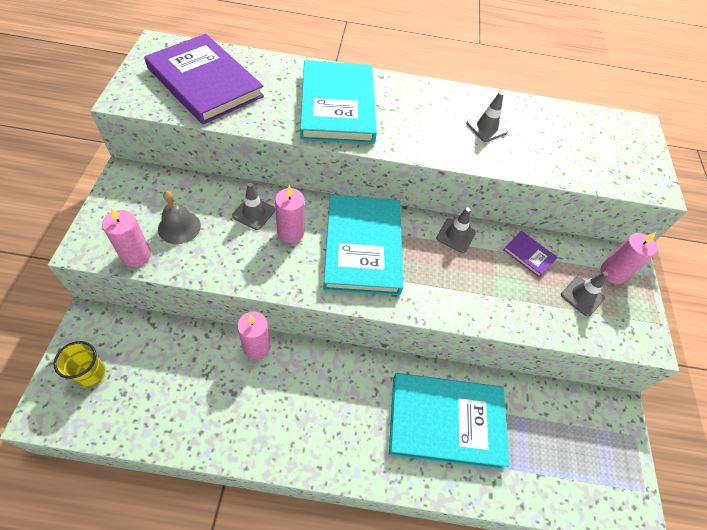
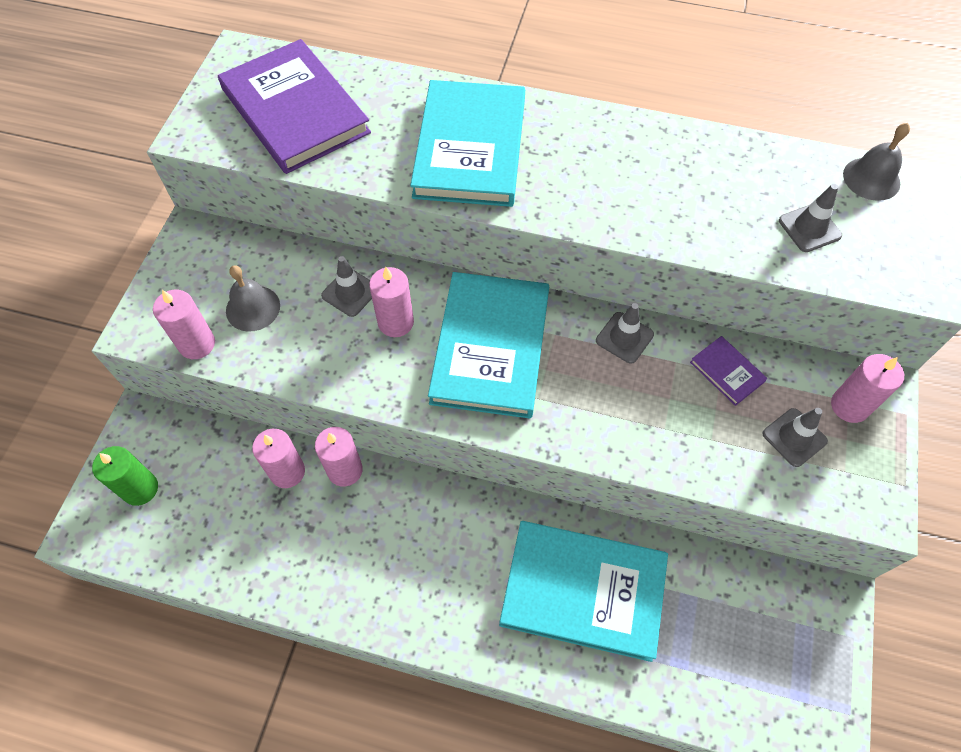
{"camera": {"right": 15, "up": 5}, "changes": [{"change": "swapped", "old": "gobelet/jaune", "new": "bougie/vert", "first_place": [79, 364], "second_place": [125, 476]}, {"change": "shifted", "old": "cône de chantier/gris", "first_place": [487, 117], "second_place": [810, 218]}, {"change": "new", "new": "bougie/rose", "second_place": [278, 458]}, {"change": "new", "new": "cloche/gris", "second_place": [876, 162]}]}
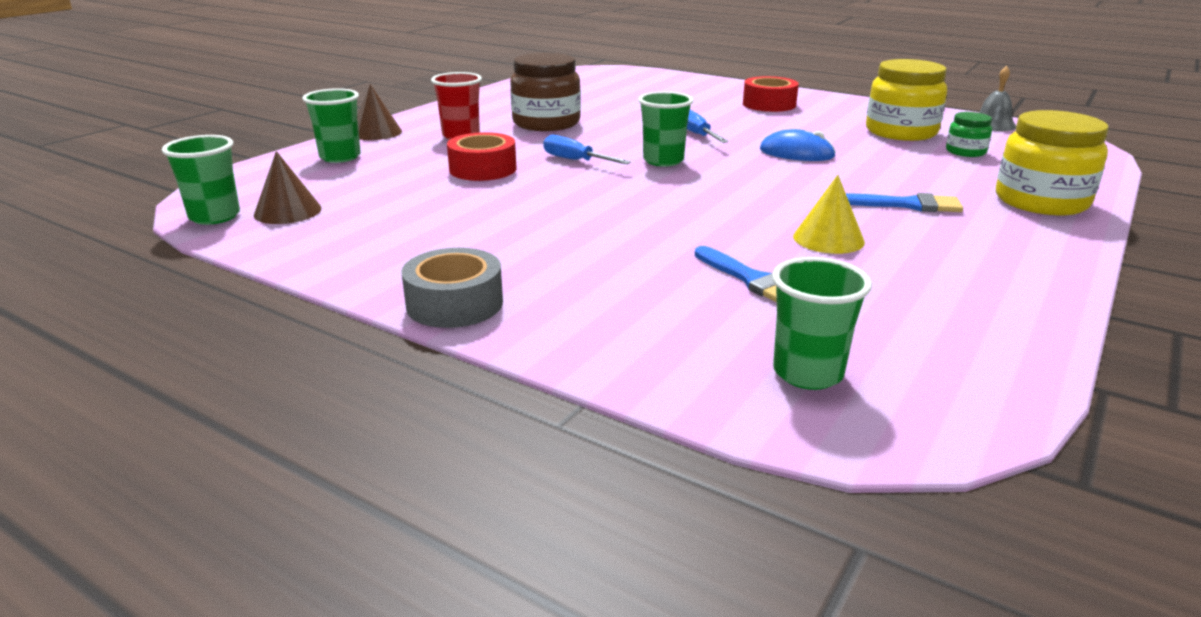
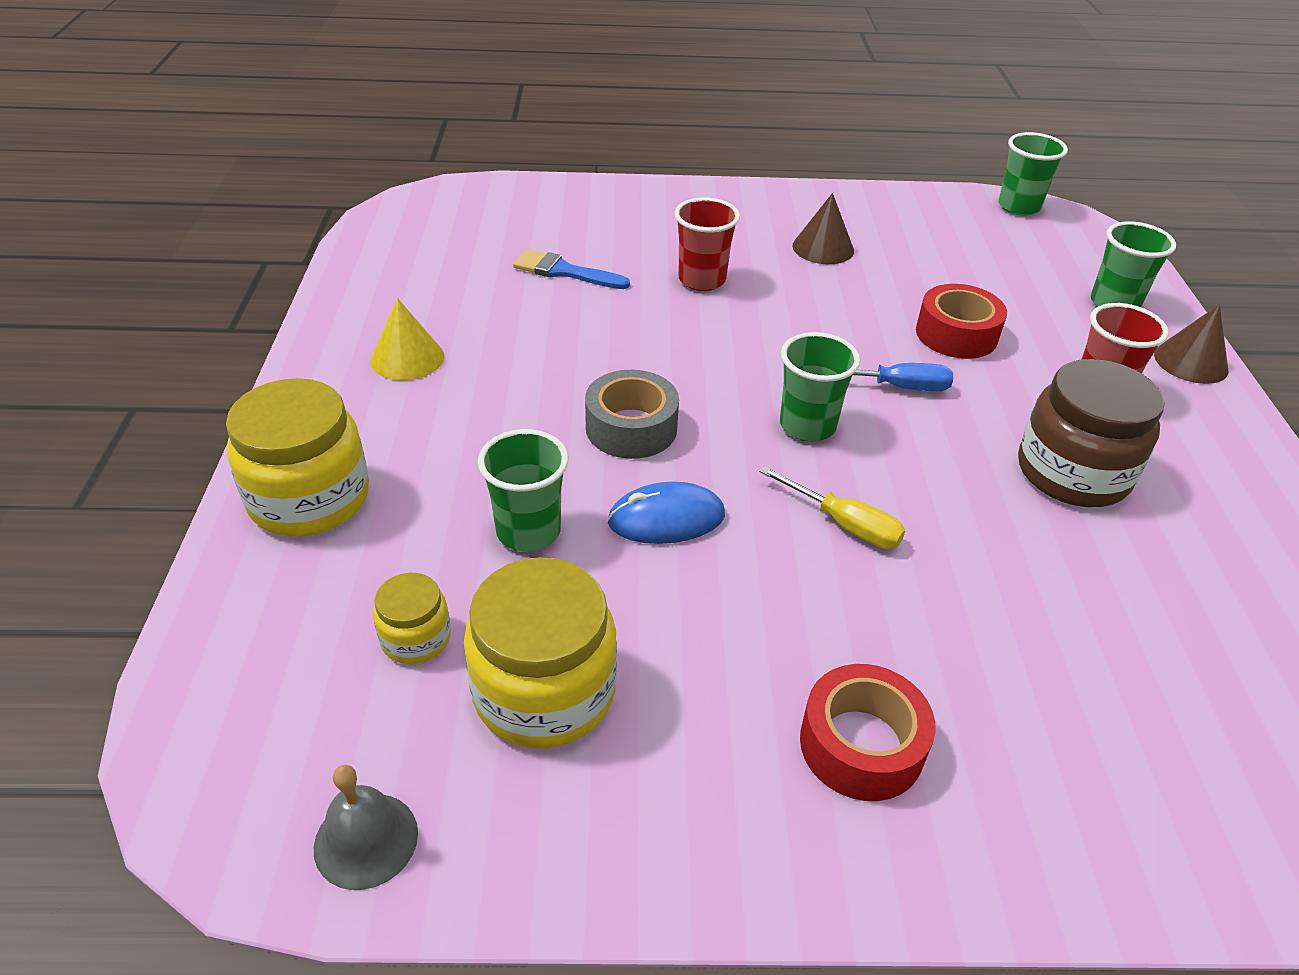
{"camera": {"right": 145, "up": 15}, "changes": [{"change": "shifted", "old": "cône/marron", "first_place": [288, 187], "second_place": [823, 228]}, {"change": "shifted", "old": "ruban adhésif/gris", "first_place": [452, 288], "second_place": [632, 414]}, {"change": "repainted", "old": "tournevis/bleu", "new": "tournevis/jaune", "first_place": [707, 126], "second_place": [832, 507]}, {"change": "shifted", "old": "gobelet/vert", "first_place": [822, 323], "second_place": [523, 490]}, {"change": "shifted", "old": "cône/jaune", "first_place": [829, 214], "second_place": [407, 339]}, {"change": "gone", "old": "pinceau/bleu", "first_place": [904, 202]}, {"change": "repainted", "old": "bocal/vert", "new": "bocal/jaune", "first_place": [969, 134], "second_place": [412, 618]}, {"change": "new", "new": "gobelet/rouge", "second_place": [707, 244]}]}
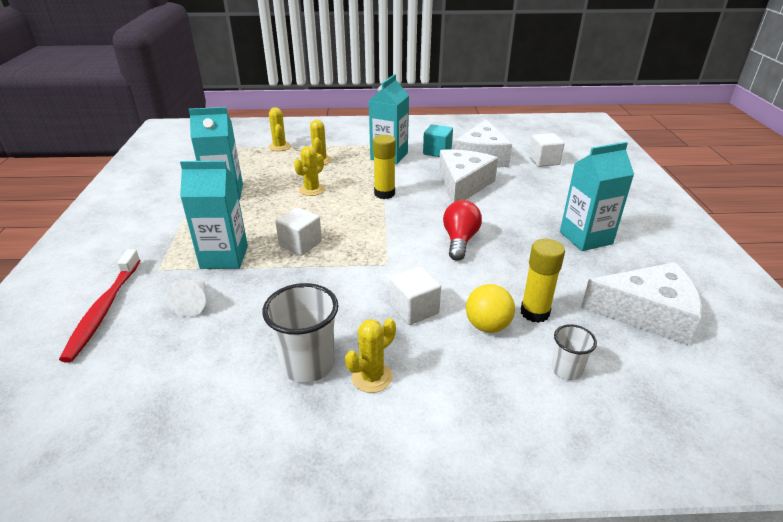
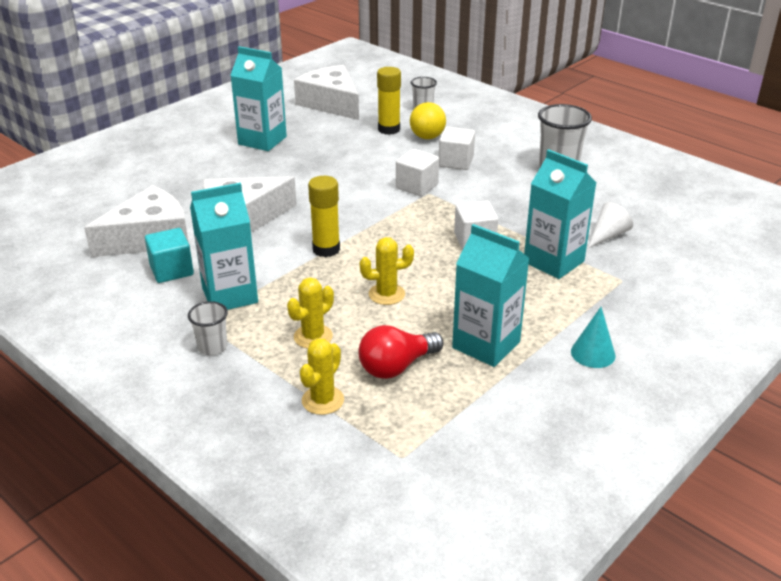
{"camera": {"right": -135, "up": 0}, "changes": [{"change": "gone", "old": "brosse à dents/rouge", "first_place": [100, 306]}, {"change": "gone", "old": "cactus/jaune", "first_place": [370, 355]}, {"change": "shifted", "old": "ampoule/rouge", "first_place": [462, 230], "second_place": [400, 352]}, {"change": "shifted", "old": "cube/blanc", "first_place": [547, 150], "second_place": [417, 172]}, {"change": "new", "new": "gobelet/blanc", "second_place": [208, 328]}, {"change": "new", "new": "cône/turquoise", "second_place": [593, 337]}]}
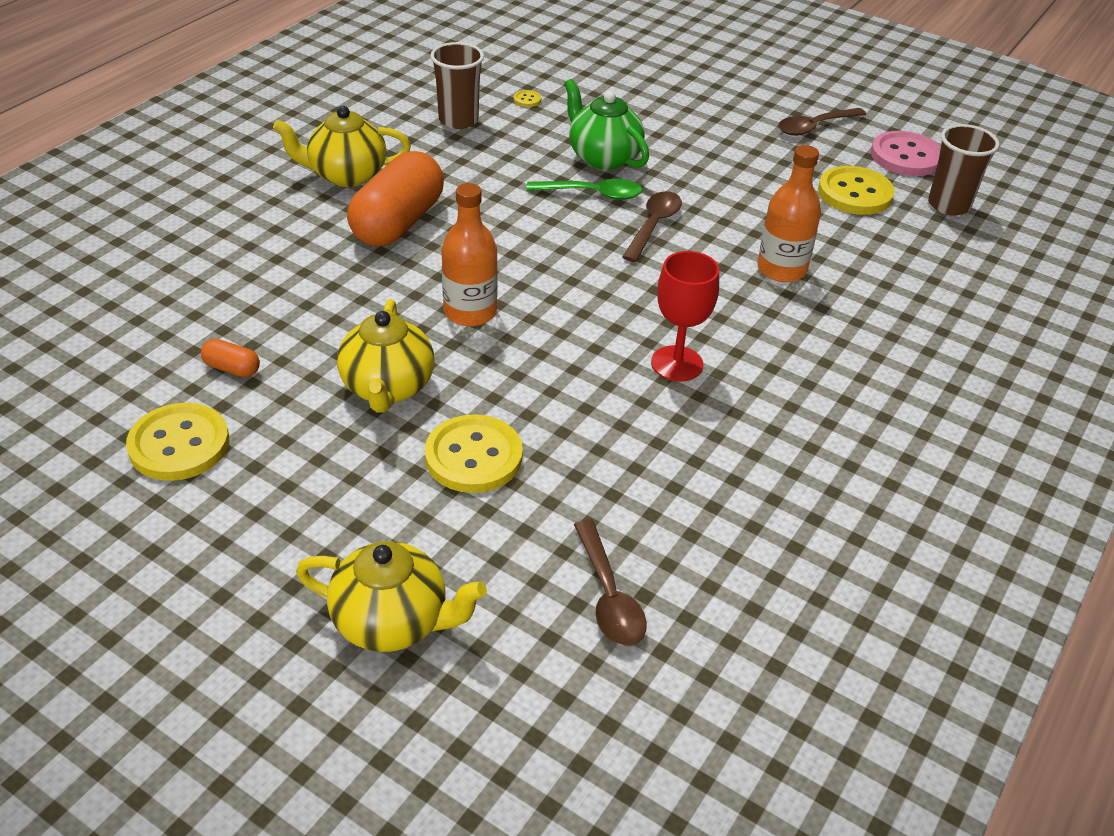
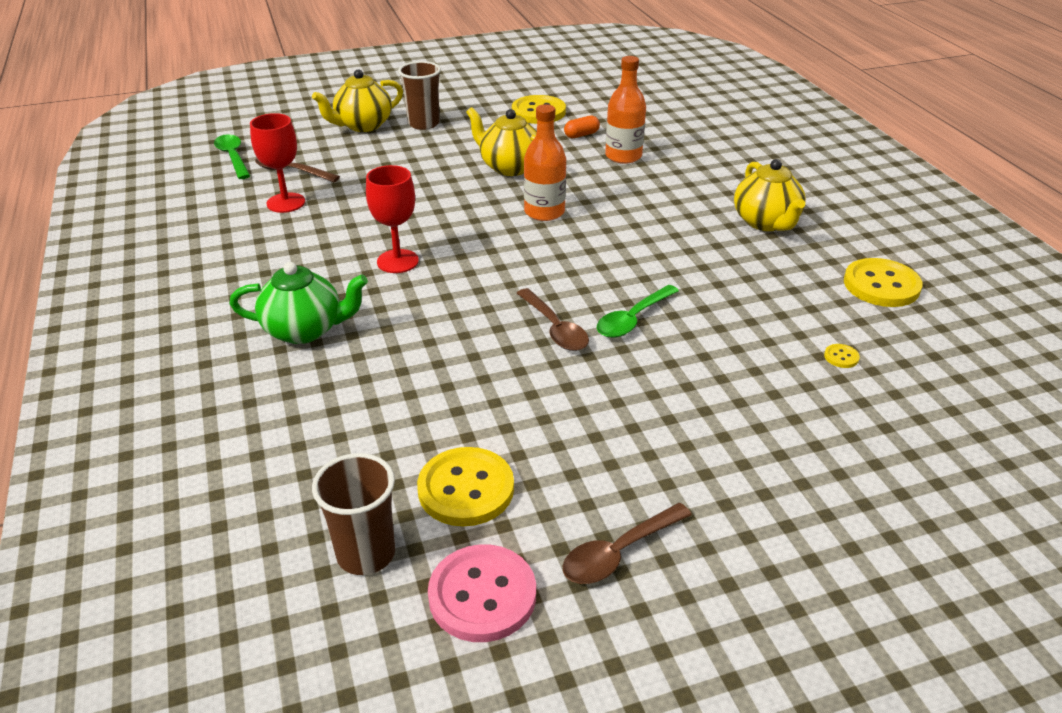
{"camera": {"right": 130, "up": -5}, "changes": [{"change": "rotated", "old": "théière/jaune", "first_place": [342, 146], "second_place": [770, 195], "degrees": 135}, {"change": "gone", "old": "gélule/orange", "first_place": [395, 198]}, {"change": "shifted", "old": "bouton/jaune", "first_place": [474, 453], "second_place": [883, 282]}, {"change": "shifted", "old": "gobelet/marron", "first_place": [457, 85], "second_place": [419, 95]}, {"change": "shifted", "old": "théière/vert", "first_place": [606, 124], "second_place": [299, 303]}, {"change": "shifted", "old": "bouteille/orange", "first_place": [789, 213], "second_place": [625, 110]}, {"change": "rotated", "old": "cuillère/marron", "first_place": [822, 122], "second_place": [627, 543], "degrees": -135}, {"change": "new", "new": "cuillère/vert", "second_place": [232, 156]}, {"change": "new", "new": "verre à pied/rouge", "second_place": [277, 163]}]}
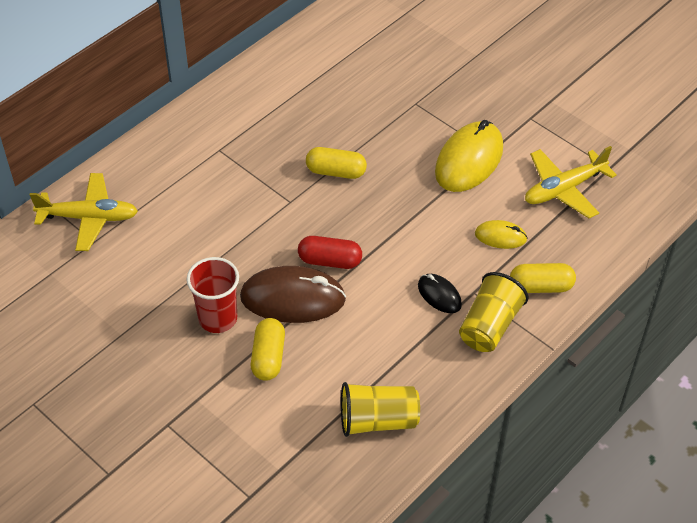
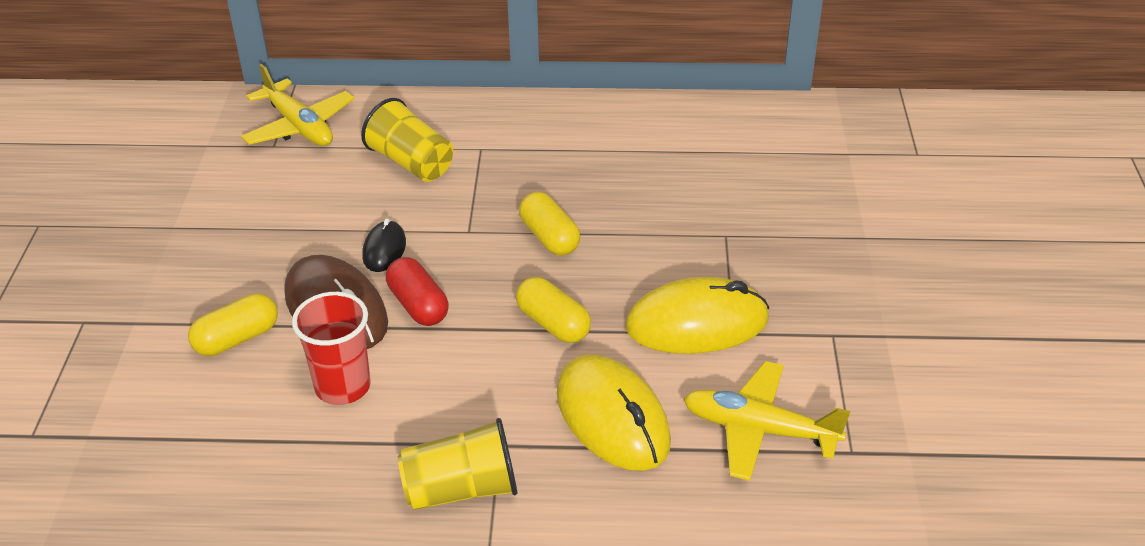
{"camera": {"right": 50, "up": -10}, "changes": [{"change": "shifted", "old": "gobelet/rouge", "first_place": [212, 295], "second_place": [331, 348]}, {"change": "shifted", "old": "gobelet/jaune", "first_place": [380, 409], "second_place": [407, 140]}, {"change": "shifted", "old": "souris/noir", "first_place": [440, 293], "second_place": [384, 245]}, {"change": "scaled", "old": "souris/jaune", "first_place": [501, 234], "second_place": [614, 412], "factor": 1.93}, {"change": "shifted", "old": "gélule/jaune", "first_place": [543, 278], "second_place": [553, 310]}]}
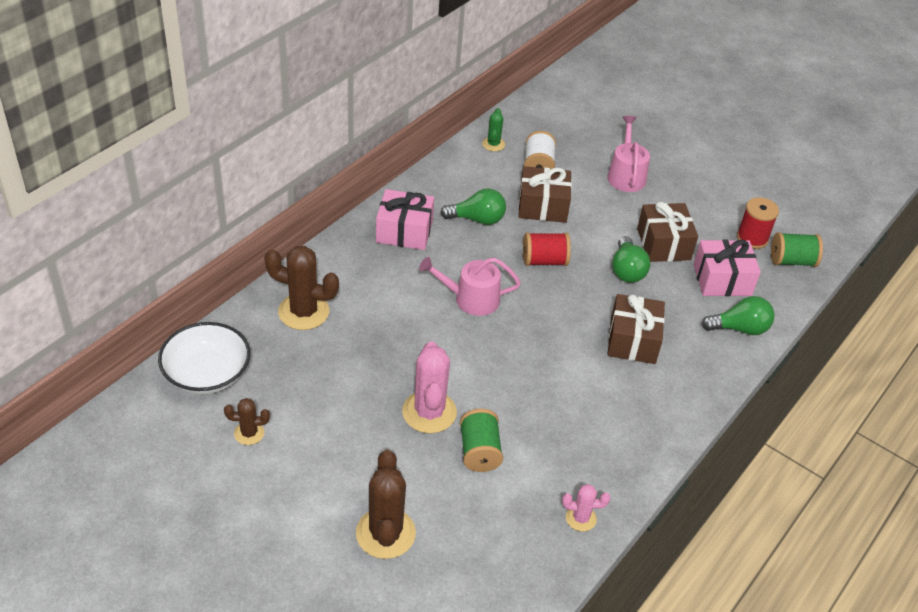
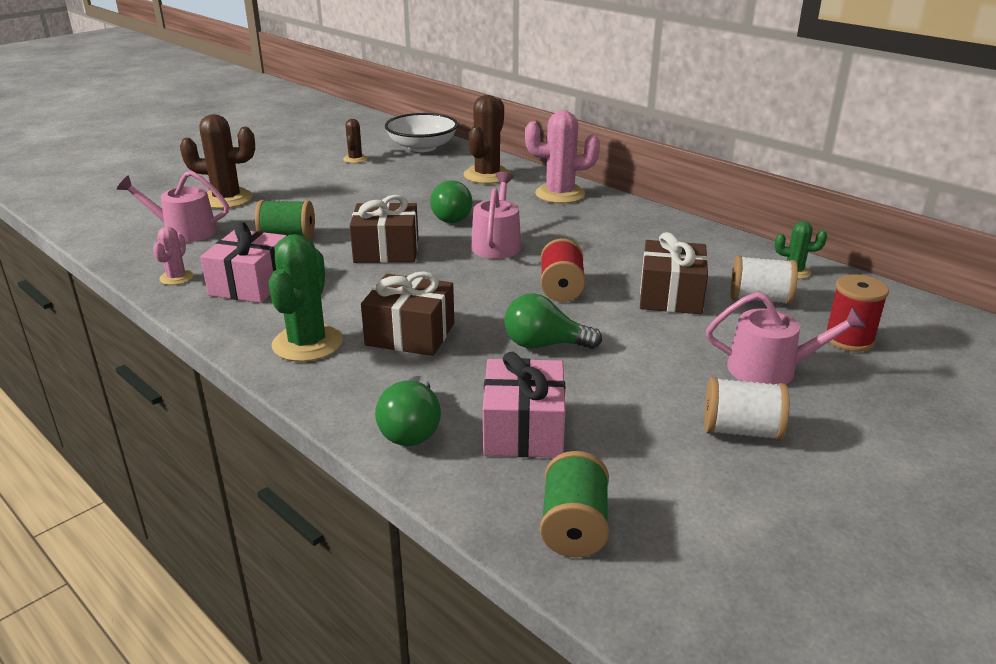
{"camera": {"right": 100, "up": -15}, "changes": [{"change": "shifted", "old": "cadeau/rose", "first_place": [405, 219], "second_place": [243, 262]}, {"change": "shifted", "old": "cactus/rose", "first_place": [429, 388], "second_place": [562, 156]}, {"change": "shifted", "old": "ampoule/vert", "first_place": [473, 206], "second_place": [451, 201]}, {"change": "shifted", "old": "cadeau/marron", "first_place": [667, 232], "second_place": [384, 229]}, {"change": "shifted", "old": "bobine/rouge", "first_place": [758, 223], "second_place": [857, 313]}, {"change": "new", "new": "arrosoir/rose", "second_place": [173, 207]}, {"change": "new", "new": "cactus/vert", "second_place": [306, 298]}, {"change": "new", "new": "bobine/blanc", "second_place": [746, 409]}]}
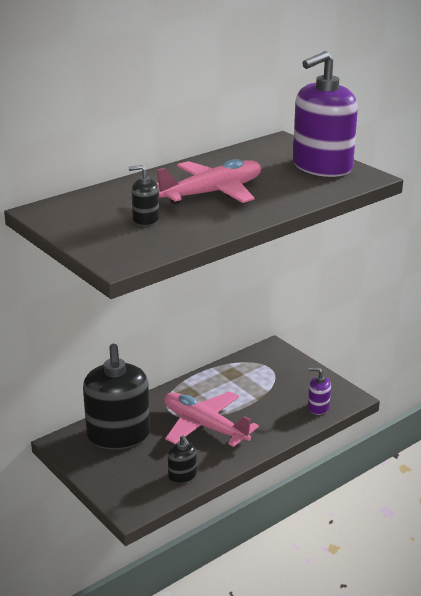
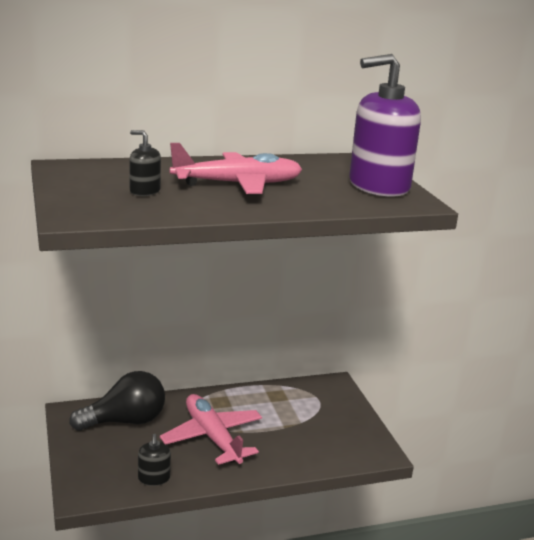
{"camera": {"right": 20, "up": -5}, "changes": [{"change": "swapped", "old": "distributeur de savon/noir", "new": "ampoule/noir", "first_place": [116, 396], "second_place": [117, 401]}, {"change": "gone", "old": "distributeur de savon/violet", "first_place": [319, 391]}]}
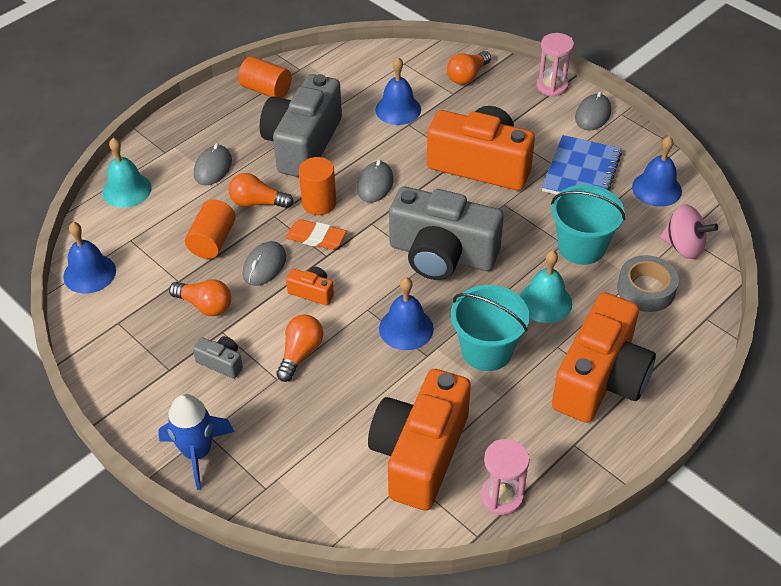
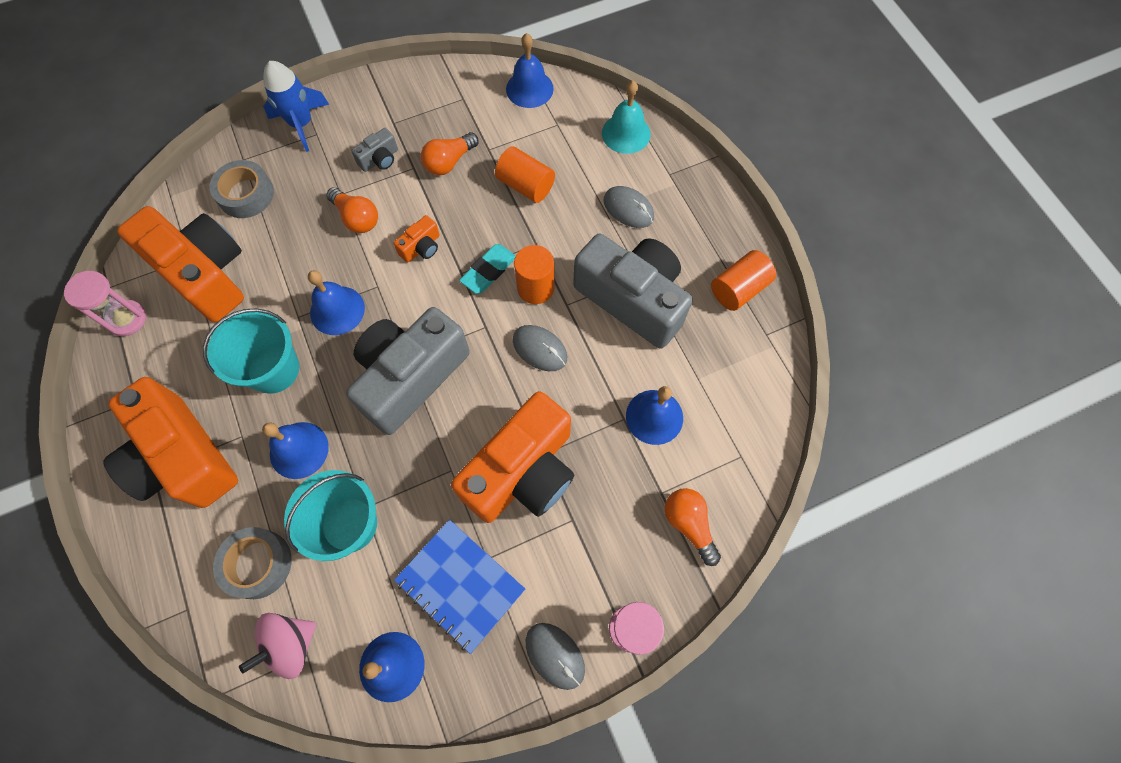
{"camera": {"right": 110, "up": 20}, "changes": [{"change": "gone", "old": "ampoule/orange", "first_place": [261, 190]}, {"change": "gone", "old": "souris/gris", "first_place": [264, 263]}, {"change": "repainted", "old": "gomme/orange", "new": "gomme/turquoise", "first_place": [316, 234], "second_place": [487, 269]}, {"change": "repainted", "old": "cloche/turquoise", "new": "cloche/bleu", "first_place": [545, 286], "second_place": [295, 450]}, {"change": "new", "new": "ruban adhésif/gris", "second_place": [241, 189]}]}
